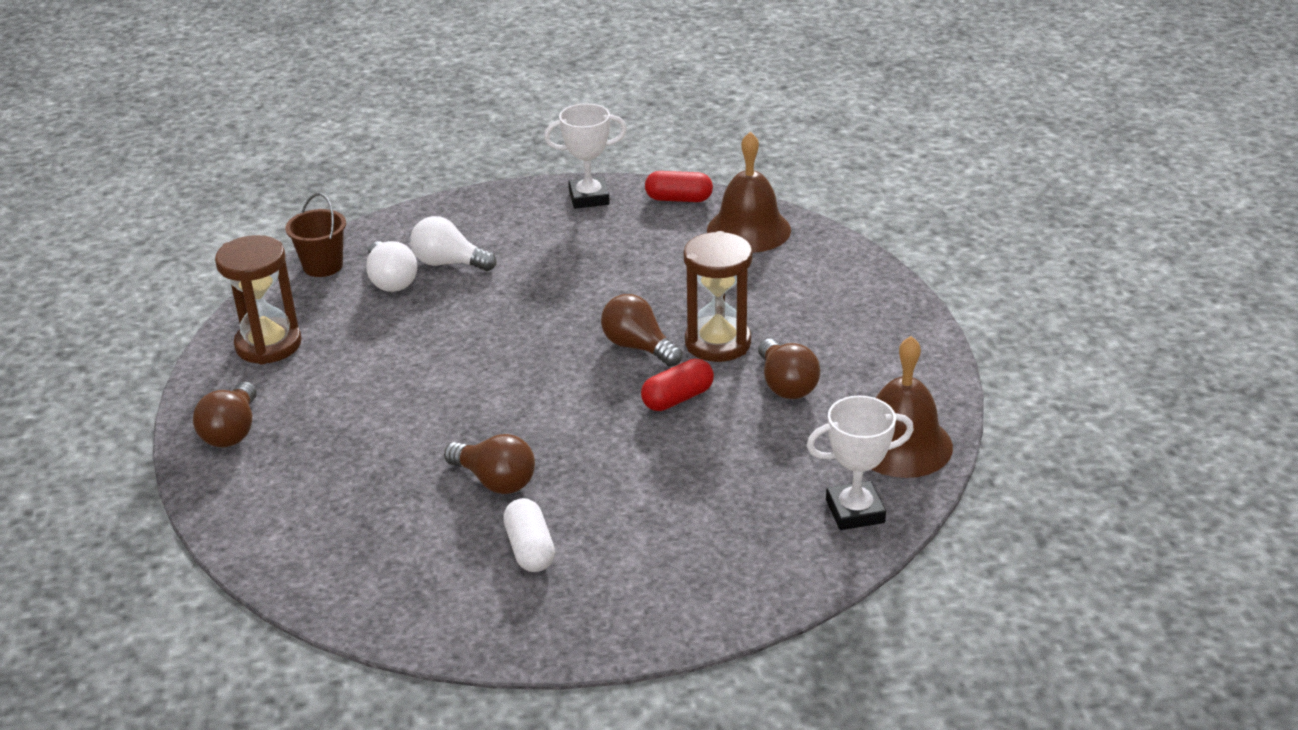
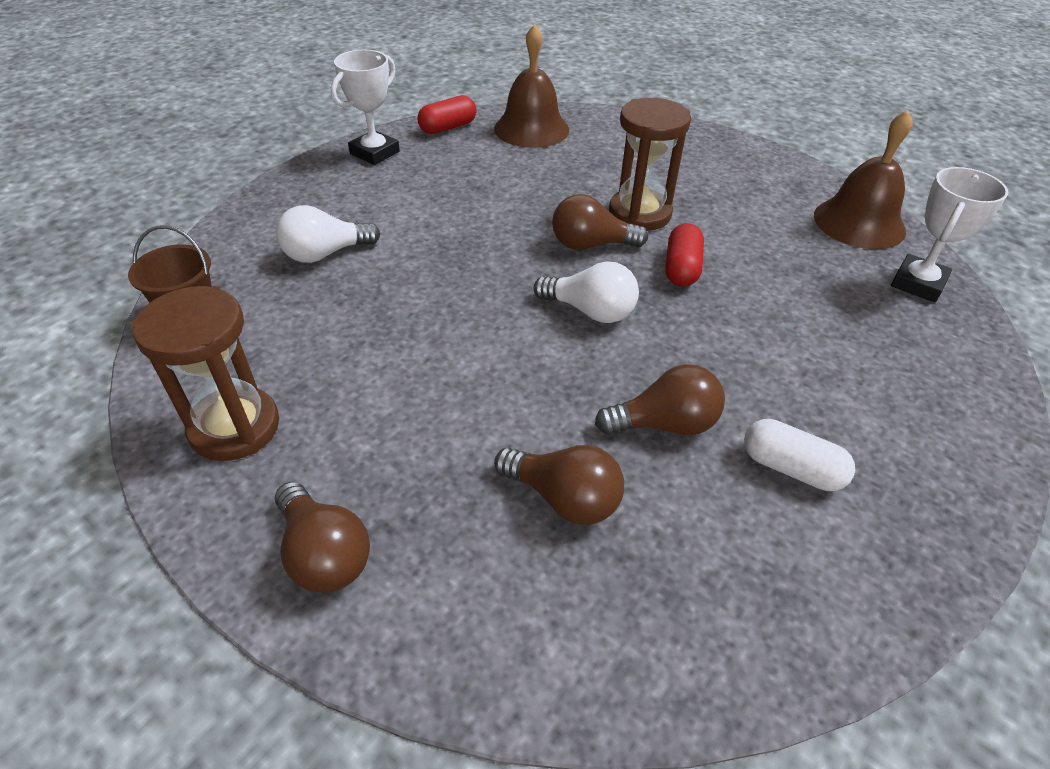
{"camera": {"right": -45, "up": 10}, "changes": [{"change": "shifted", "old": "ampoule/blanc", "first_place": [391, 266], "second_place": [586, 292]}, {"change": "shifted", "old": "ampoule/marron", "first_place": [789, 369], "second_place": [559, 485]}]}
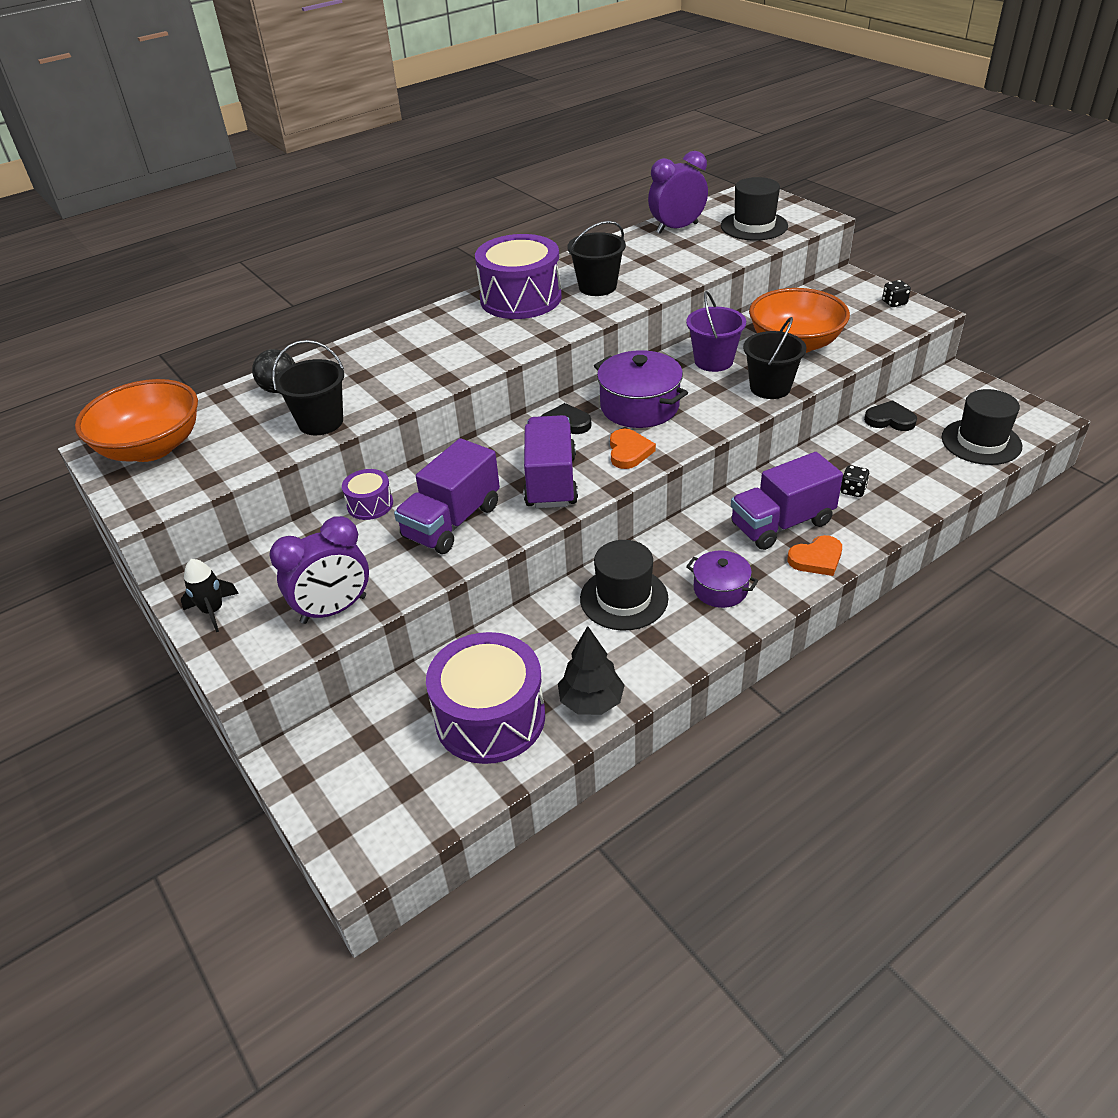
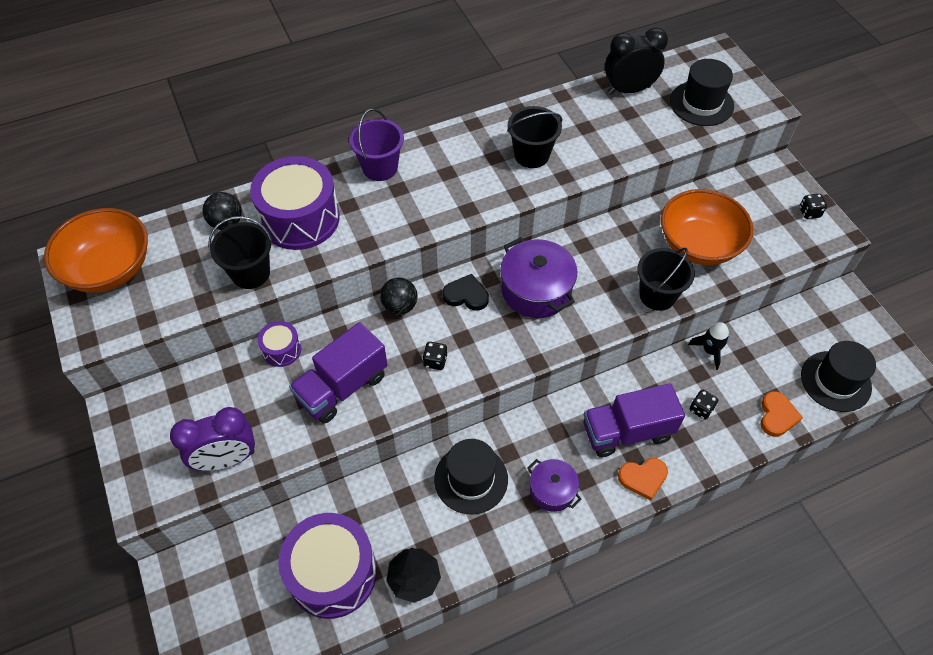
{"camera": {"right": 10, "up": 15}, "changes": [{"change": "shifted", "old": "fusée/noir", "first_place": [210, 595], "second_place": [708, 346]}, {"change": "shifted", "old": "tambour/violet", "first_place": [518, 276], "second_place": [295, 203]}, {"change": "swapped", "old": "camion/violet", "new": "dé/noir", "first_place": [551, 461], "second_place": [435, 356]}, {"change": "shifted", "old": "cœur/orange", "first_place": [633, 449], "second_place": [781, 414]}, {"change": "repainted", "old": "réveil/violet", "new": "réveil/noir", "first_place": [678, 192], "second_place": [636, 61]}, {"change": "shifted", "old": "seau/violet", "first_place": [716, 331], "second_place": [376, 145]}, {"change": "gone", "old": "cœur/noir", "first_place": [890, 415]}, {"change": "new", "new": "balle/noir", "second_place": [399, 296]}]}
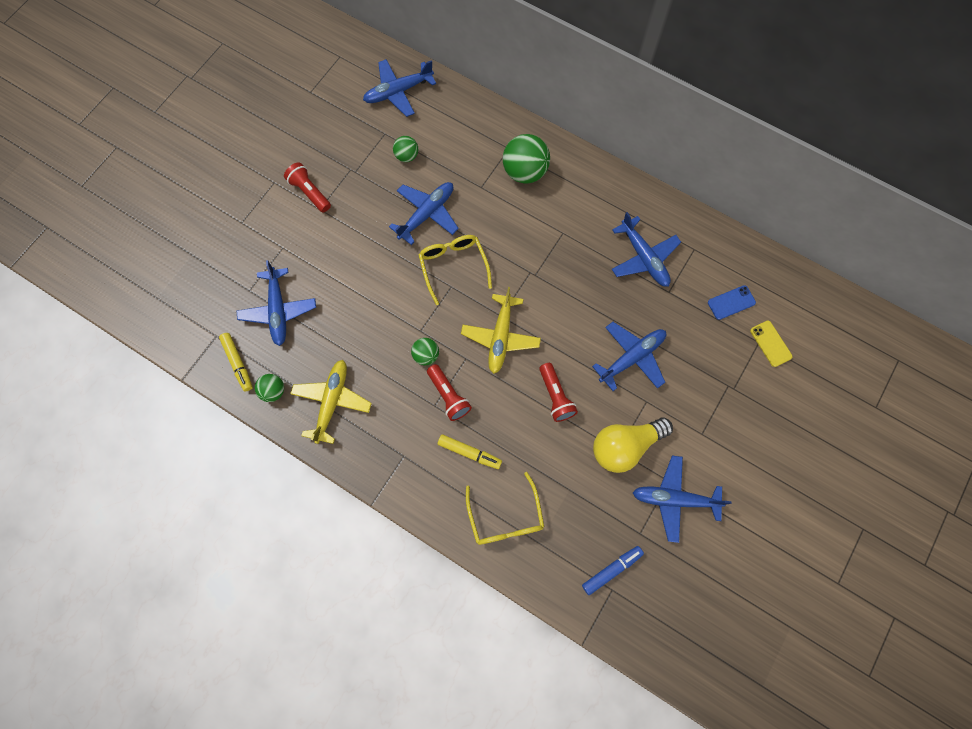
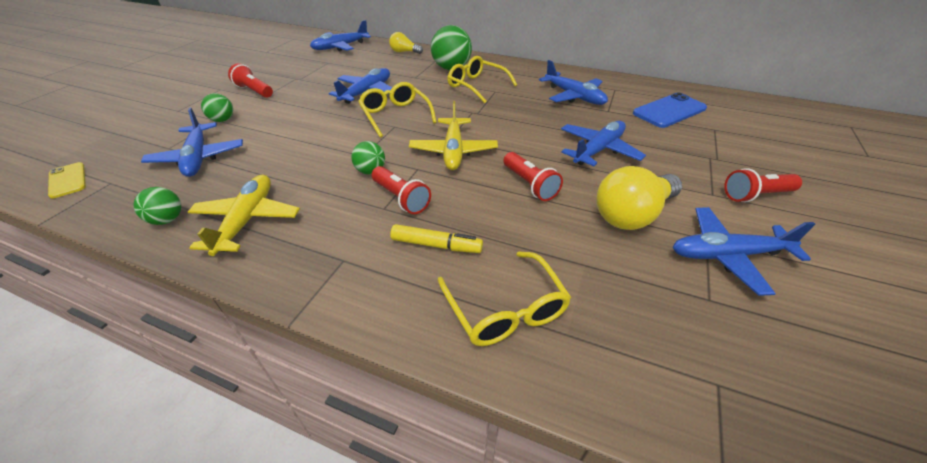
{"camera": {"right": -10, "up": -30}, "changes": [{"change": "gone", "old": "feutre/jaune", "first_place": [236, 362]}, {"change": "shifted", "old": "balle/vert", "first_place": [405, 149], "second_place": [217, 107]}, {"change": "gone", "old": "feutre/bleu", "first_place": [613, 570]}, {"change": "scaled", "old": "téléphone/bleu", "first_place": [732, 302], "second_place": [670, 110], "factor": 1.68}, {"change": "shifted", "old": "téléphone/jaune", "first_place": [771, 343], "second_place": [67, 180]}, {"change": "new", "new": "ampoule/jaune", "second_place": [406, 43]}, {"change": "new", "new": "lunettes/jaune", "second_place": [482, 79]}, {"change": "new", "new": "lampe de poche/rouge", "second_place": [763, 185]}]}
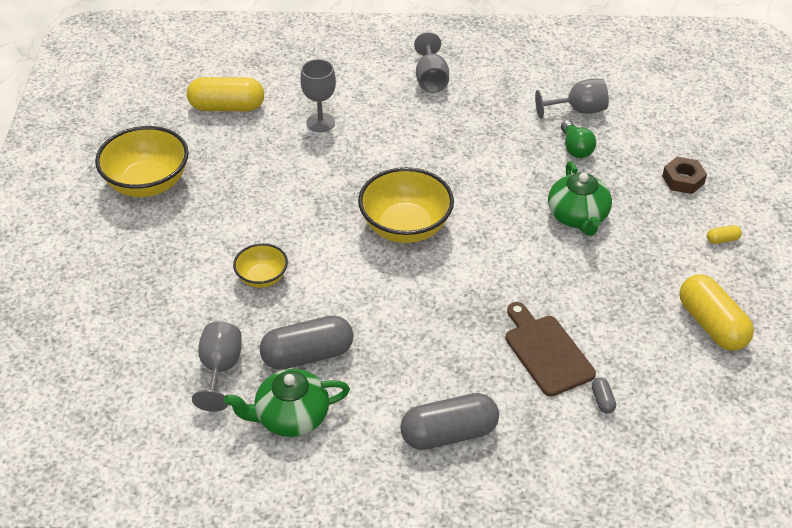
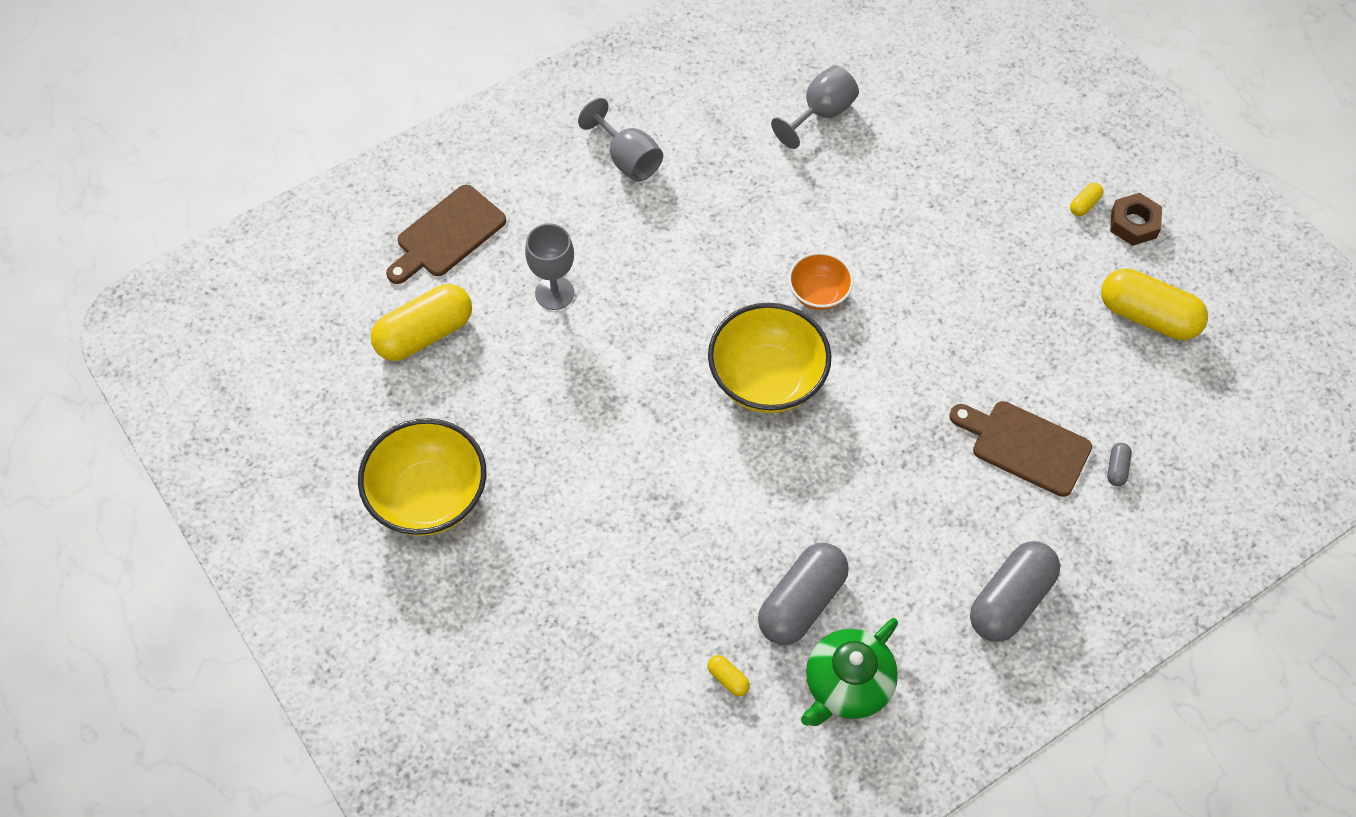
{"camera": {"right": -35, "up": 15}, "changes": [{"change": "swapped", "old": "verre à pied/gris", "new": "gélule/jaune", "first_place": [217, 366], "second_place": [729, 675]}, {"change": "gone", "old": "bol/jaune", "first_place": [260, 265]}, {"change": "gone", "old": "théière/vert", "first_place": [580, 198]}, {"change": "gone", "old": "ampoule/vert", "first_place": [578, 139]}, {"change": "rotated", "old": "gélule/gris", "first_place": [604, 395], "second_place": [1119, 464], "degrees": 60}, {"change": "shifted", "old": "écrou/marron", "first_place": [684, 175], "second_place": [1136, 219]}, {"change": "new", "new": "planche à découper/marron", "second_place": [446, 234]}, {"change": "new", "new": "bol/orange", "second_place": [821, 281]}]}
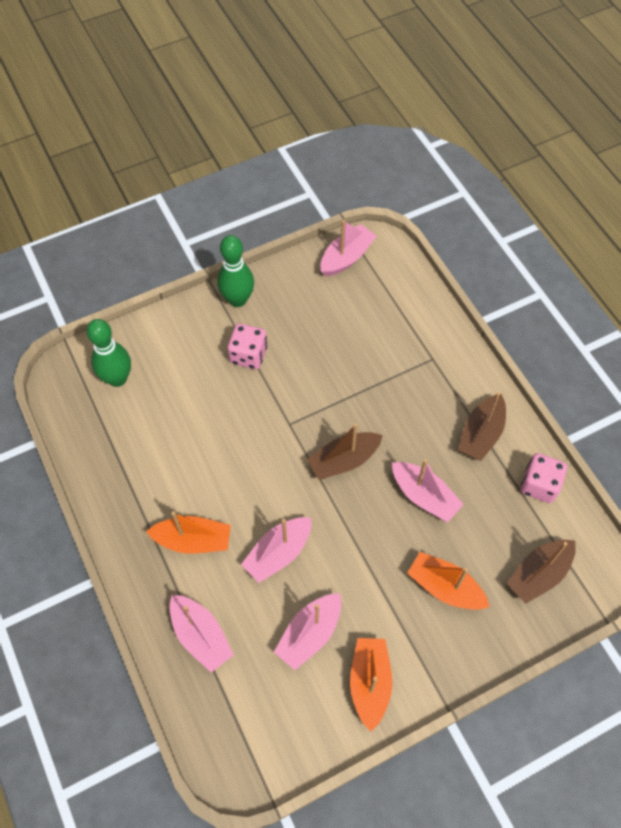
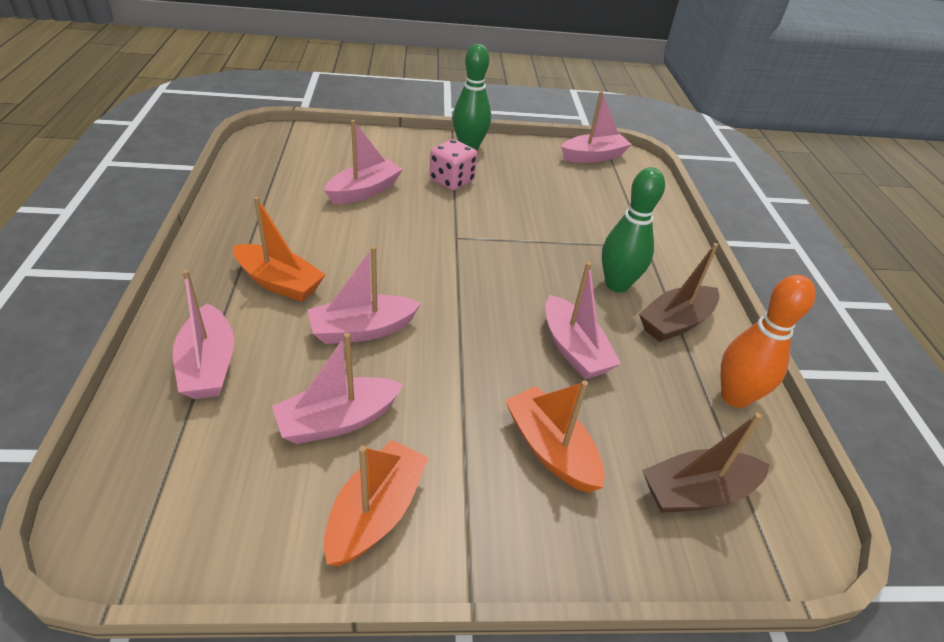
{"camera": {"right": 20, "up": -20}, "changes": [{"change": "shifted", "old": "quille/vert", "first_place": [109, 353], "second_place": [633, 229]}, {"change": "gone", "old": "bateau/marron", "first_place": [345, 451]}, {"change": "swapped", "old": "dé/rose", "new": "quille/orange", "first_place": [544, 478], "second_place": [768, 341]}, {"change": "new", "new": "bateau/rose", "second_place": [363, 162]}]}
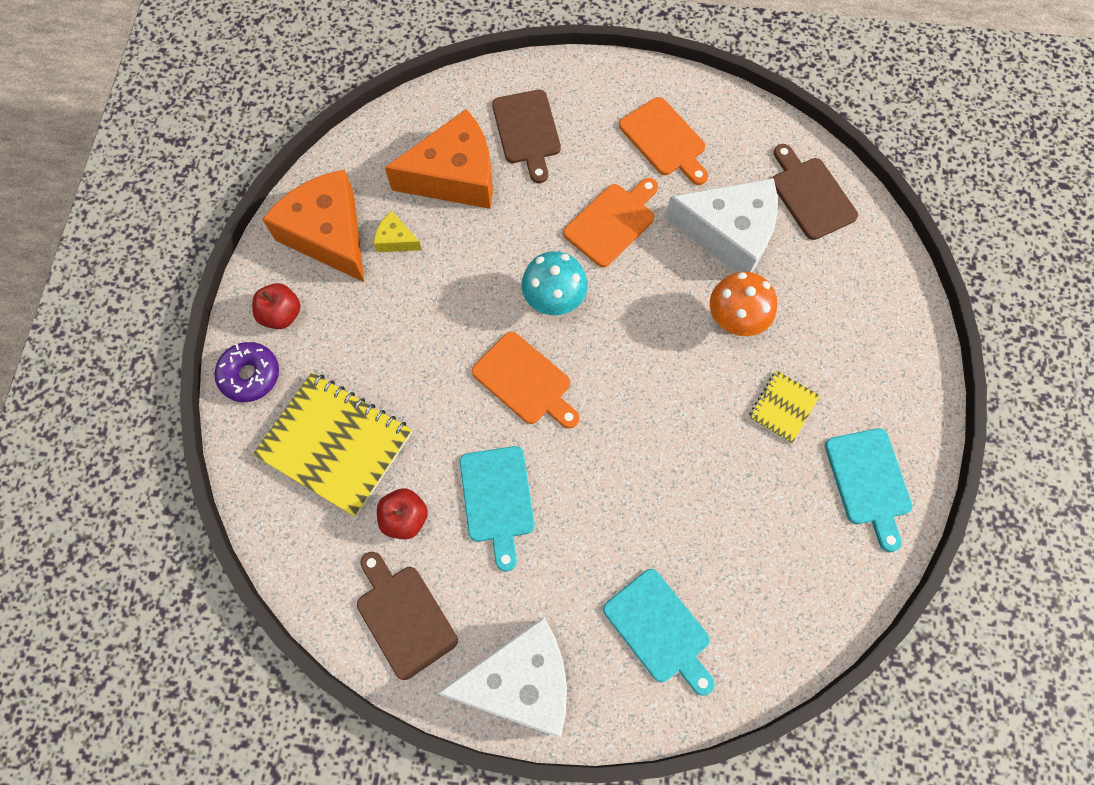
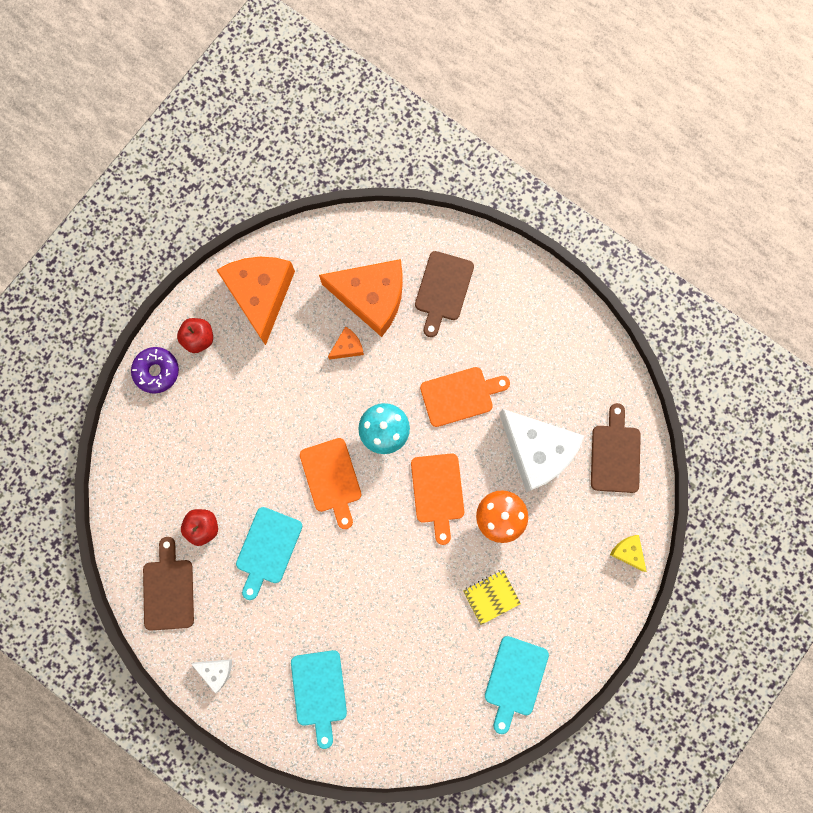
{"camera": {"right": 30, "up": 10}, "changes": [{"change": "gone", "old": "carnet/jaune", "first_place": [332, 444]}, {"change": "shifted", "old": "fromage/jaune", "first_place": [398, 231], "second_place": [628, 553]}, {"change": "scaled", "old": "fromage/blanc", "first_place": [502, 677], "second_place": [212, 676], "factor": 0.43}, {"change": "shifted", "old": "planche à découper/orange", "first_place": [663, 141], "second_place": [437, 499]}, {"change": "new", "new": "fromage/orange", "second_place": [346, 343]}]}
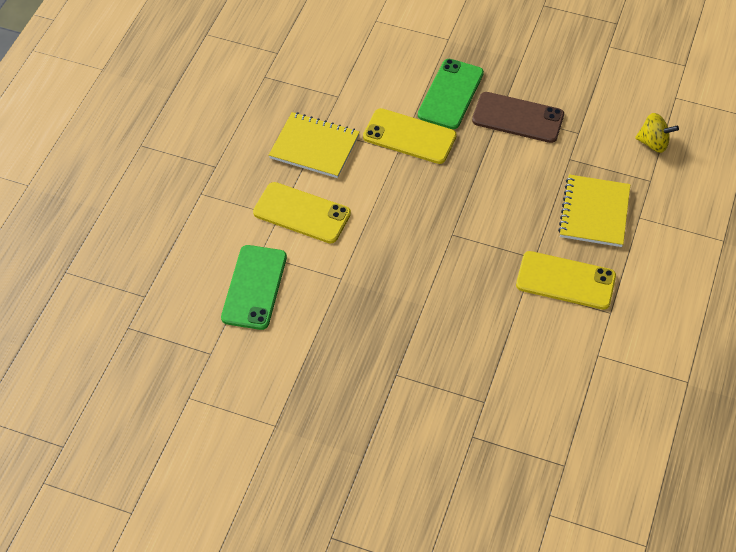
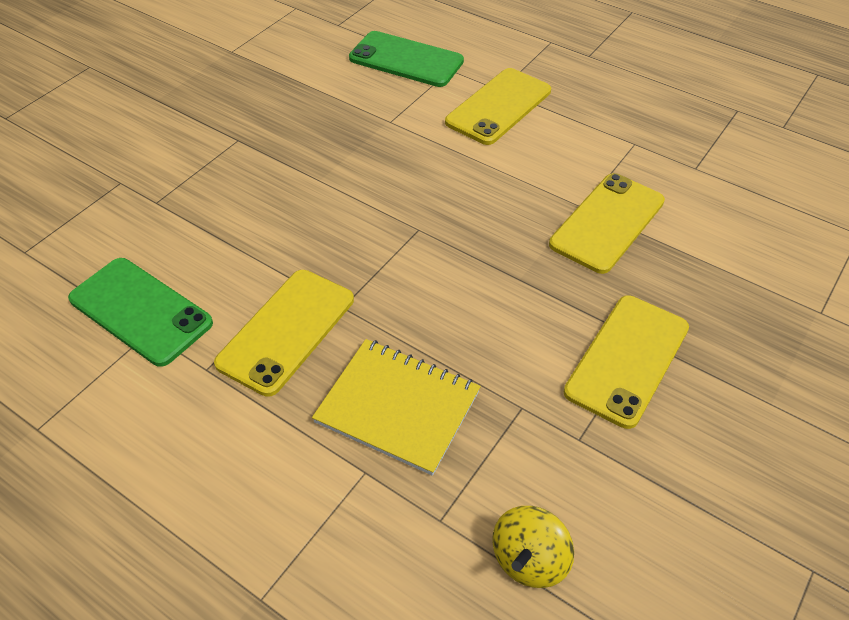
{"camera": {"right": 105, "up": -5}, "changes": [{"change": "gone", "old": "carnet/jaune", "first_place": [314, 145]}, {"change": "shifted", "old": "téléphone/vert", "first_place": [451, 94], "second_place": [140, 312]}, {"change": "repainted", "old": "téléphone/marron", "new": "téléphone/jaune", "first_place": [518, 117], "second_place": [626, 362]}]}
